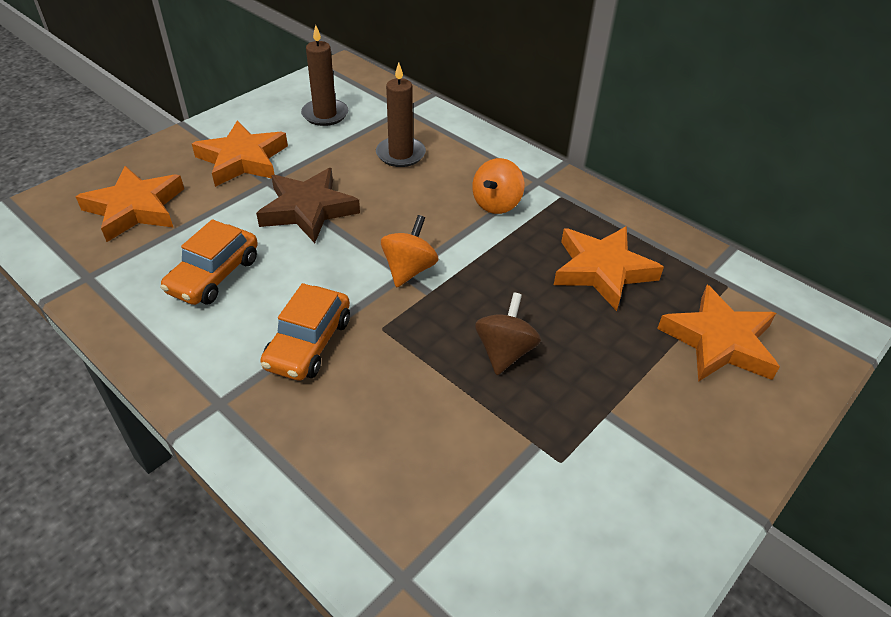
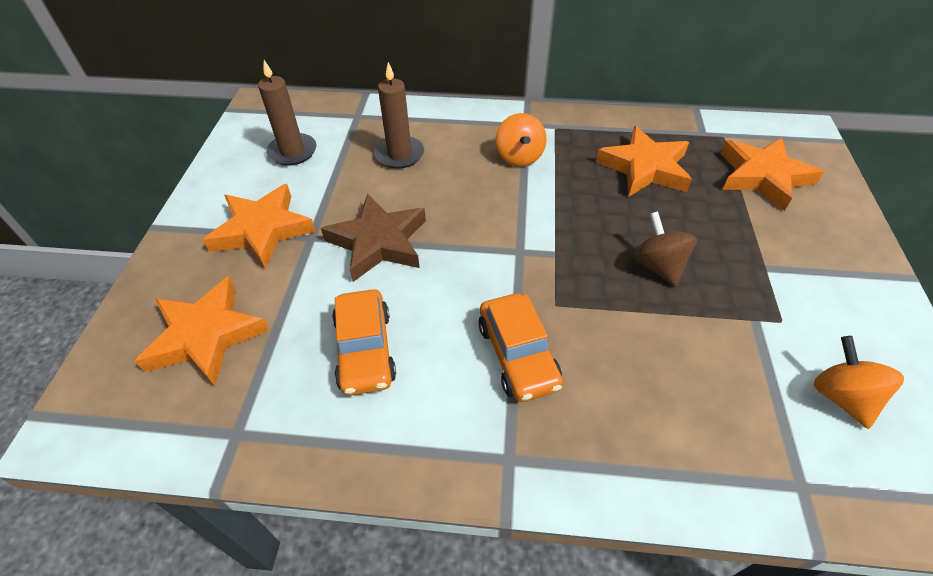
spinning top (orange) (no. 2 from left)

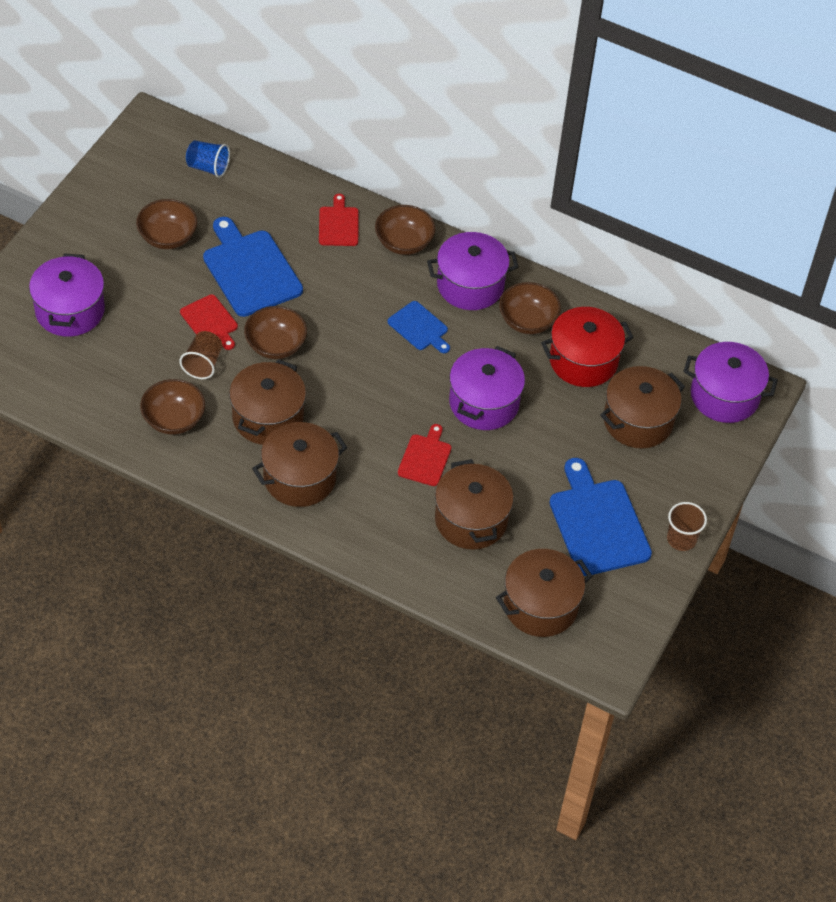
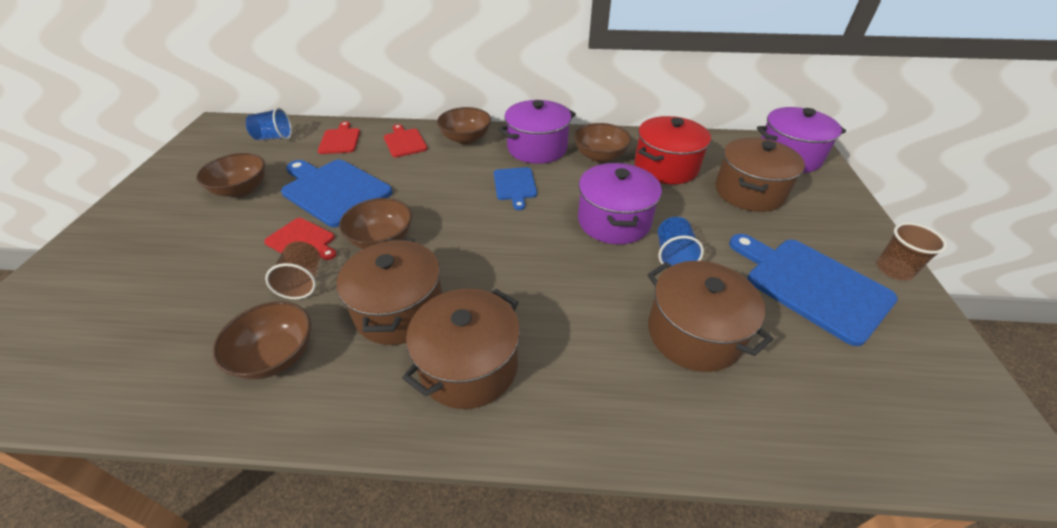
stockpot (violet) (no. 1 from left in the first image)
stockpot (brown) (no. 4 from left in the first image)
beaker (blue) (no. 2 from left)
bread board (scarlet) (no. 2 from left)
bread board (blue) (no. 2 from left)

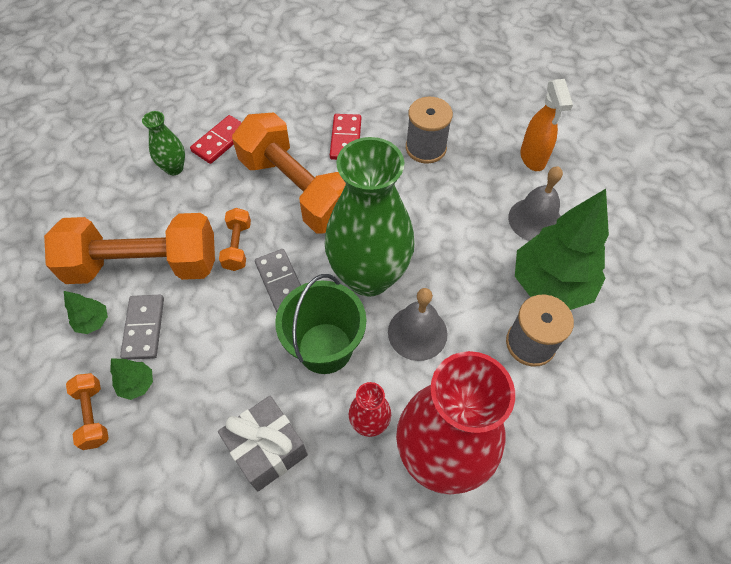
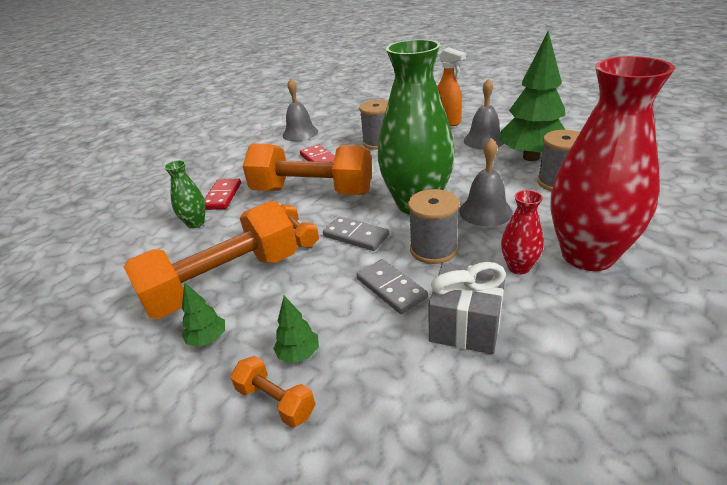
hand bell (grey) (no. 1 from left)
domino (grey) (no. 2 from left)
bobbin (grey) (no. 2 from left)

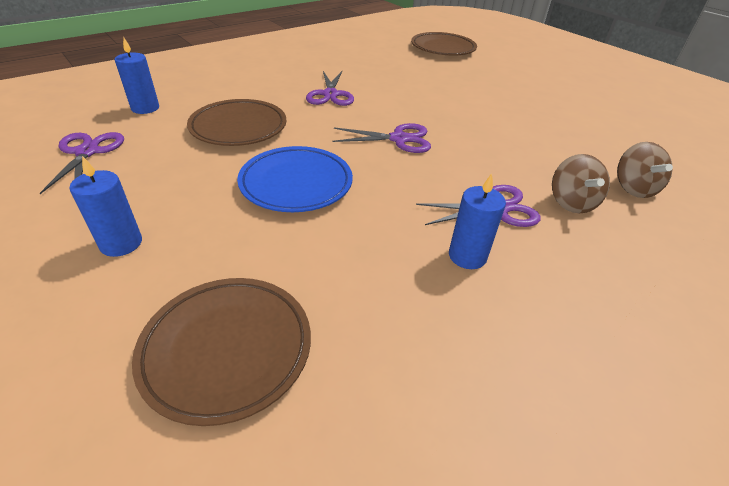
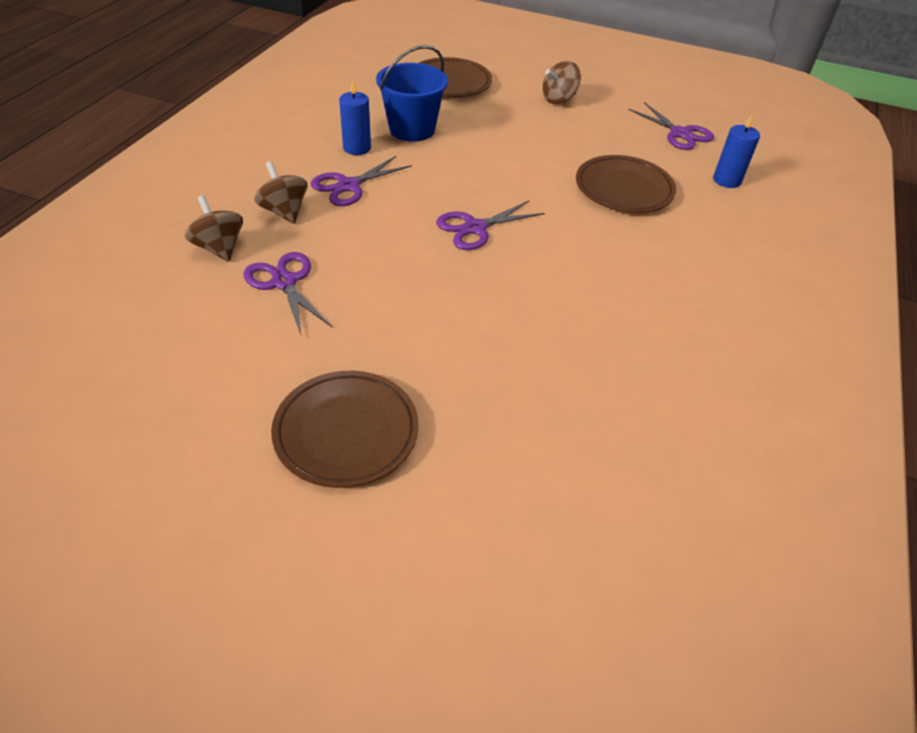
dinner plate (blue)
sand bucket (blue)
shears (violet) (no. 1 from left)
dinner plate (brown) (no. 1 from left)
spinning top (brown) (no. 3 from left)

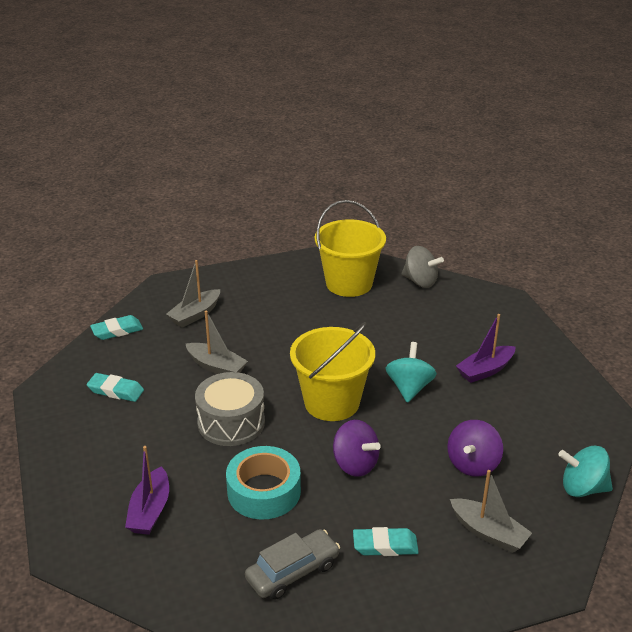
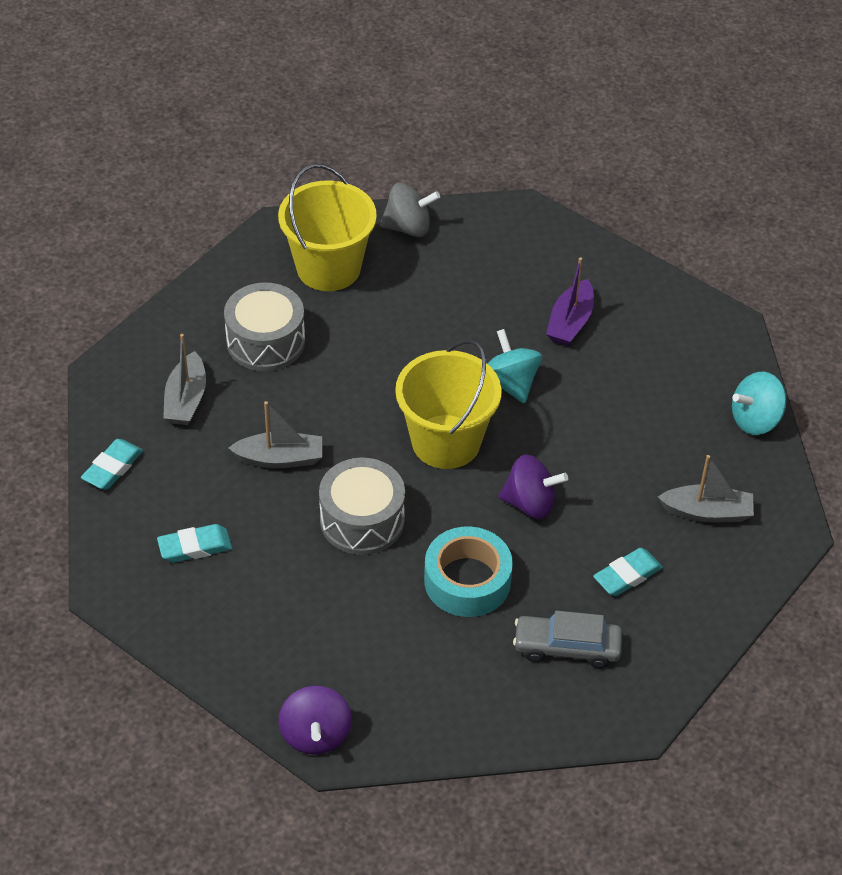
boat (violet) (no. 1 from left in the first image)
toy drum (grey) (no. 1 from left)
spinning top (violet) (no. 1 from left)
toy car (grey)

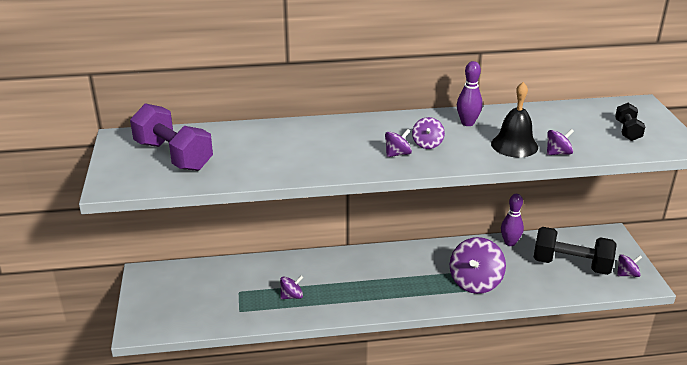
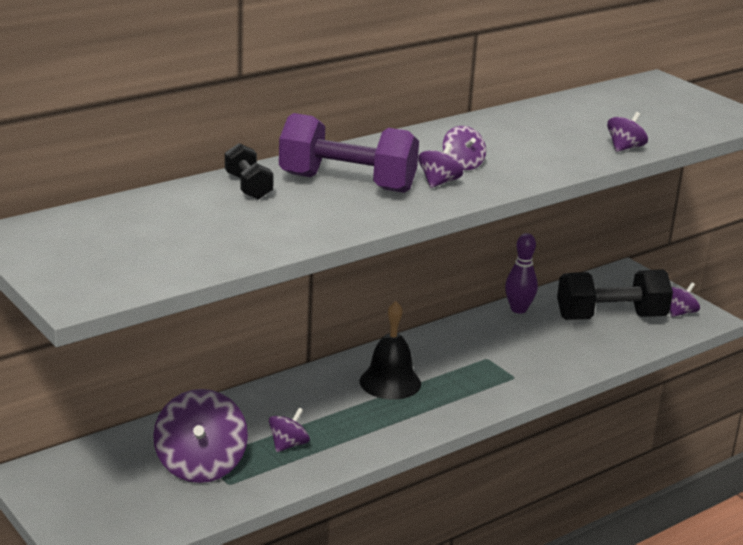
bowling pin (violet) (no. 1 from left in the first image)
hand weight (violet)
spinning top (violet) (no. 1 from left)
hand bell (jet-black)
hand weight (jet-black) (no. 1 from left)

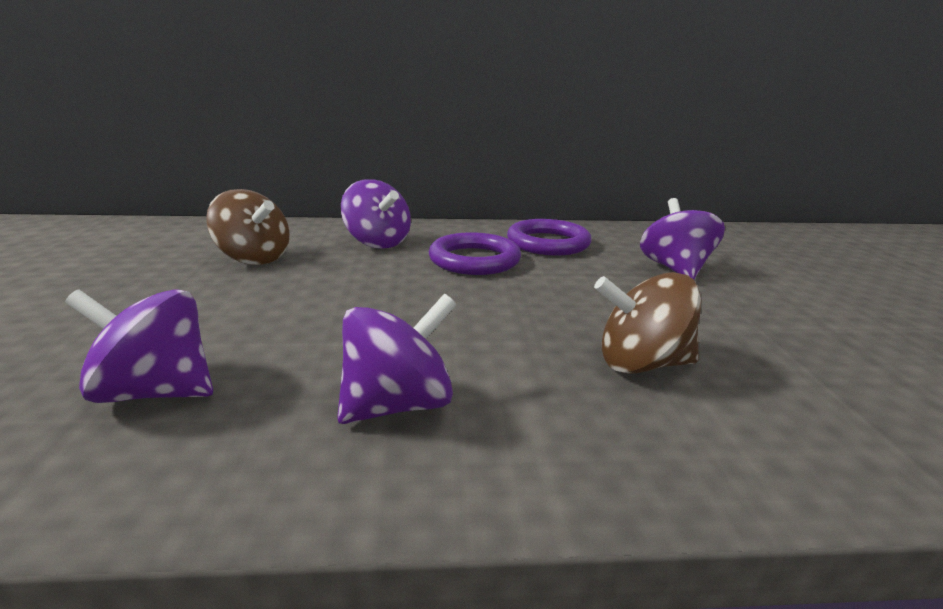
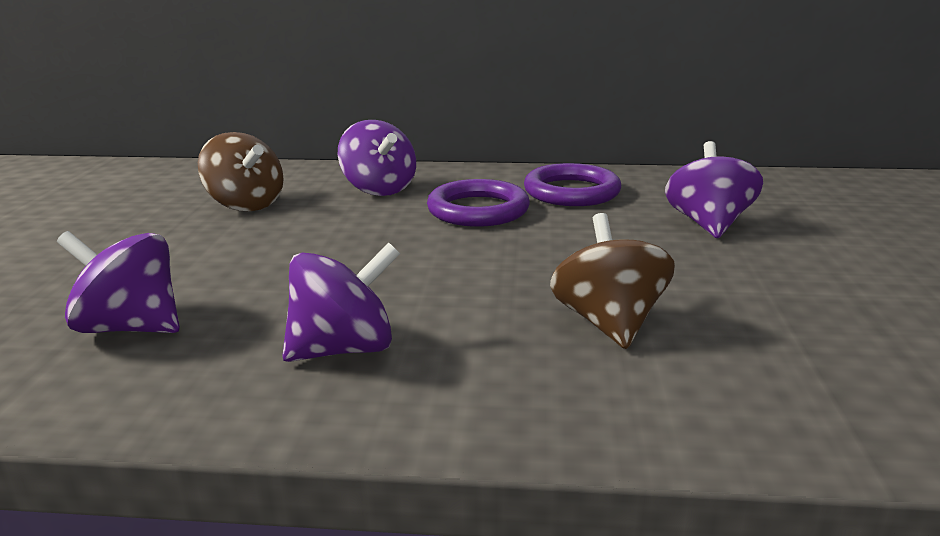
spinning top (brown) (no. 2 from left)

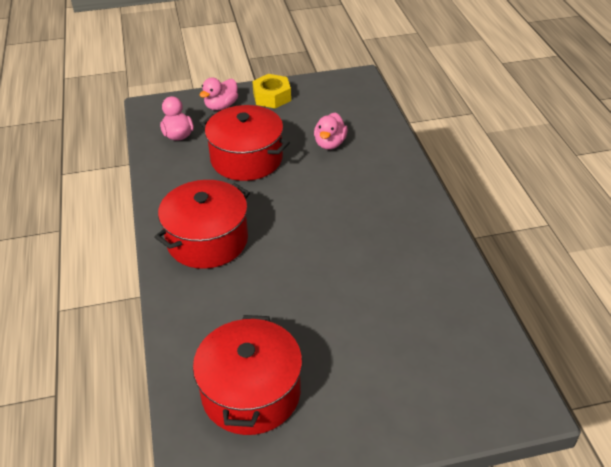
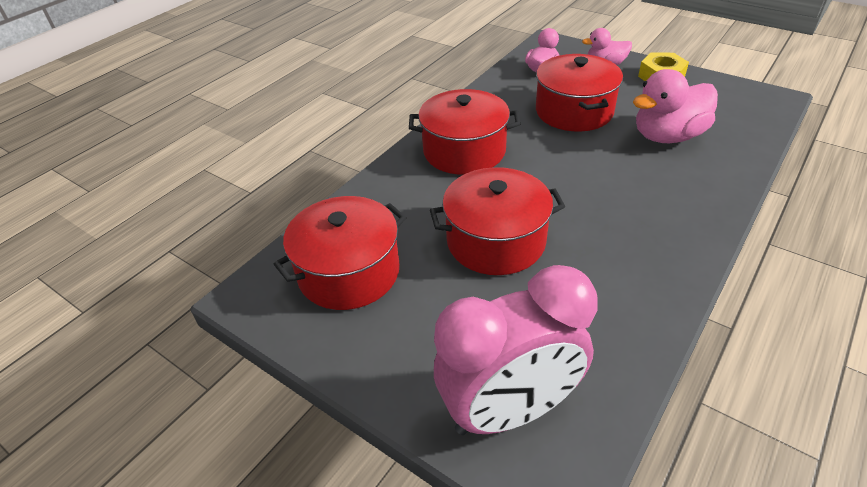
stockpot (scarlet) (no. 3 from left)
alarm clock (rosy)
toy duck (rosy) (no. 3 from left)

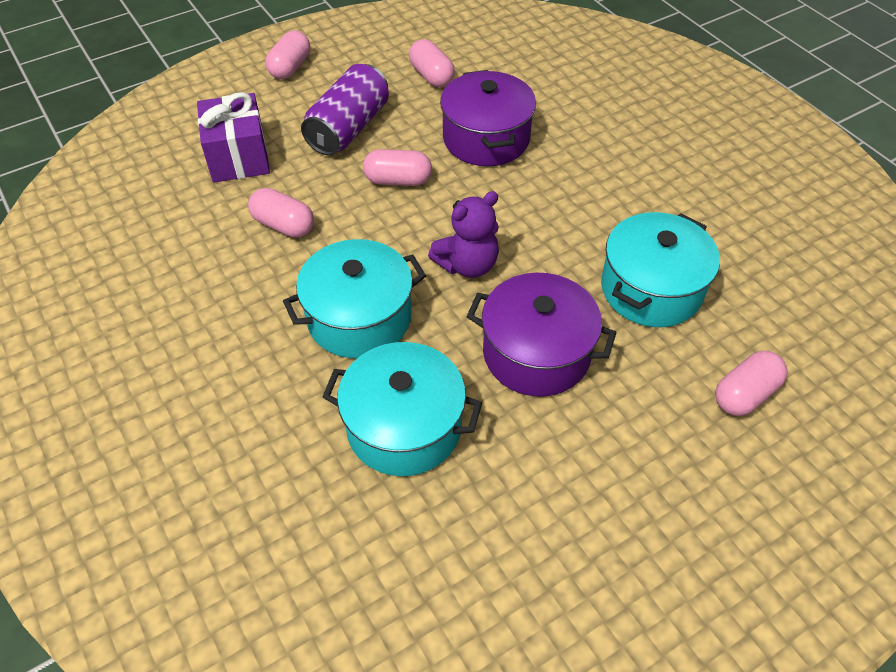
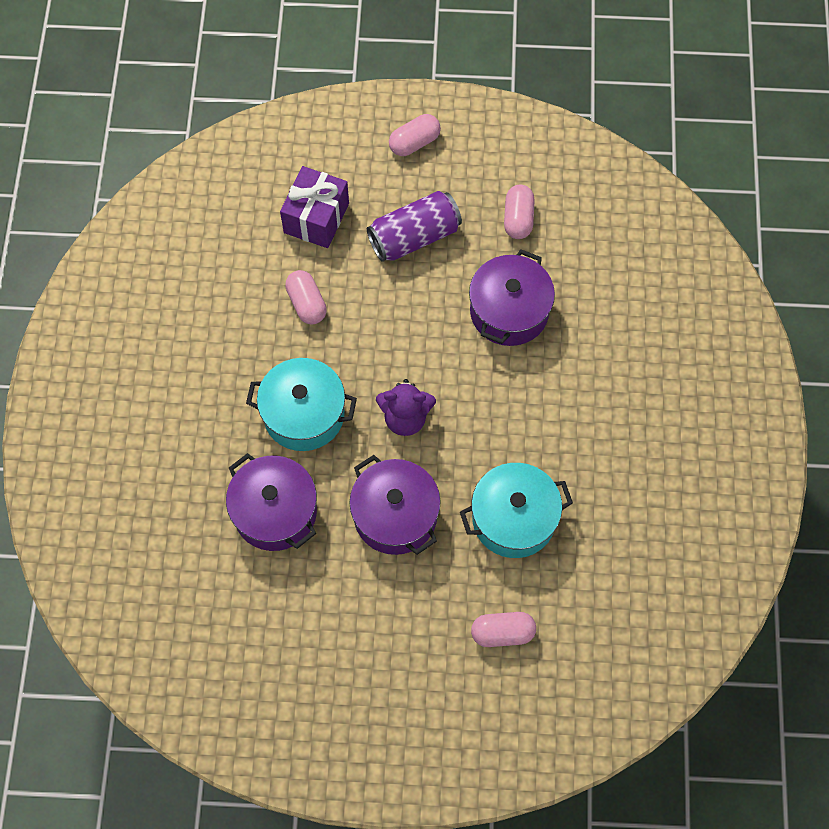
capsule (rosy) (no. 3 from left in the first image)
stockpot (violet) (no. 1 from left)

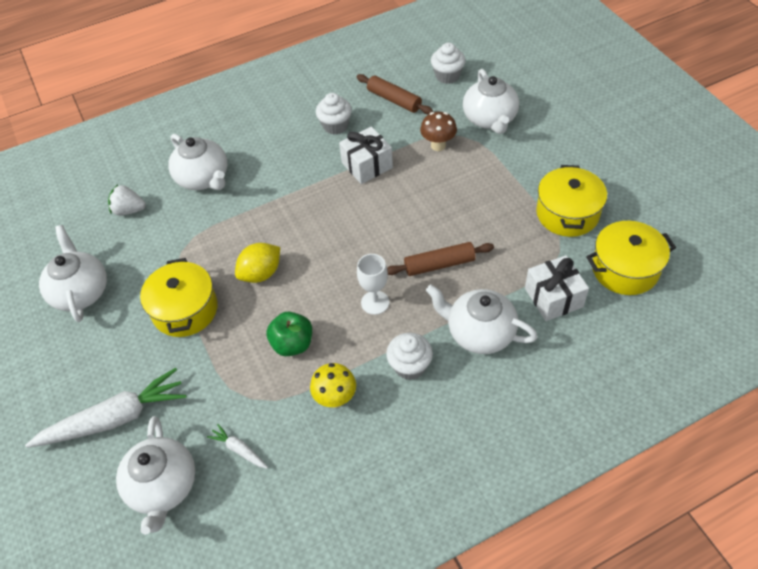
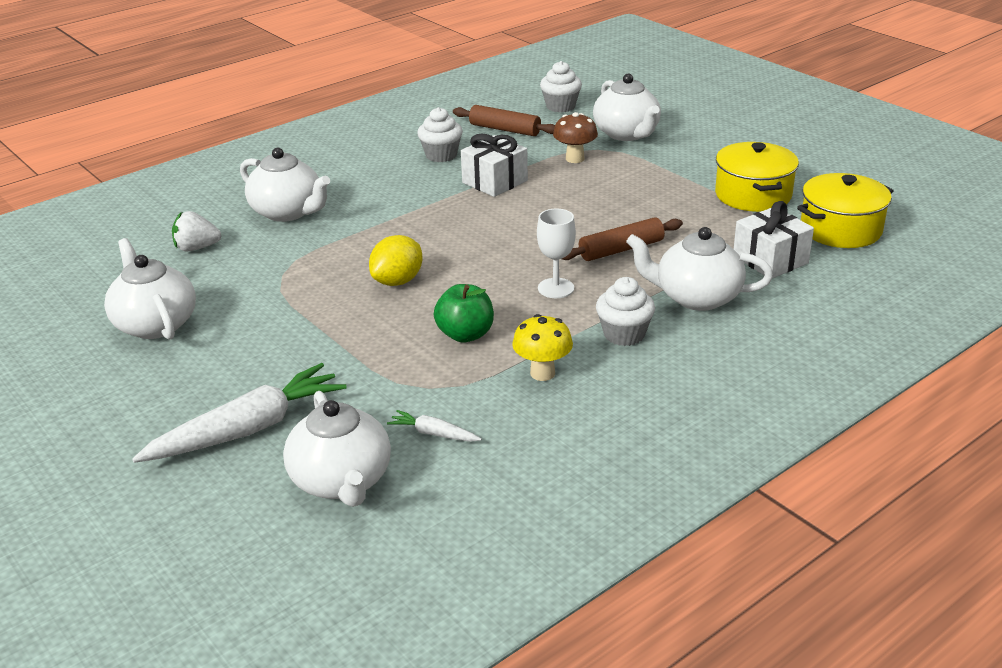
stockpot (yellow) (no. 1 from left in the first image)

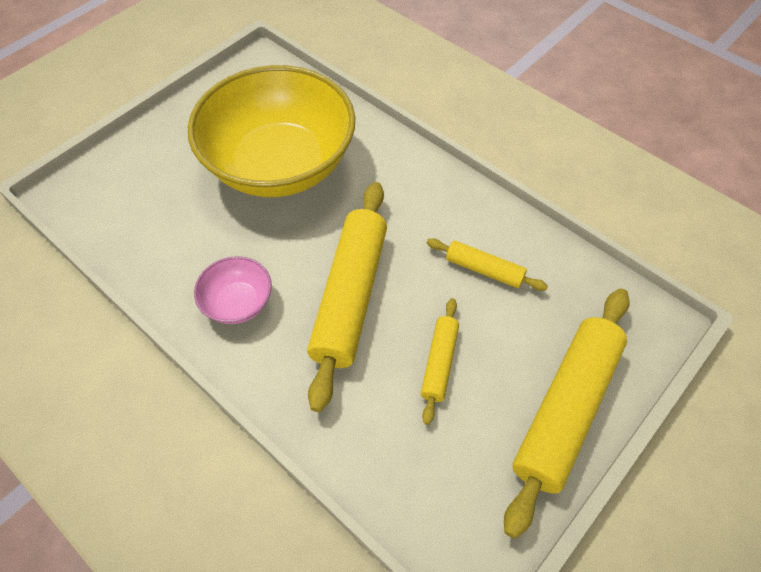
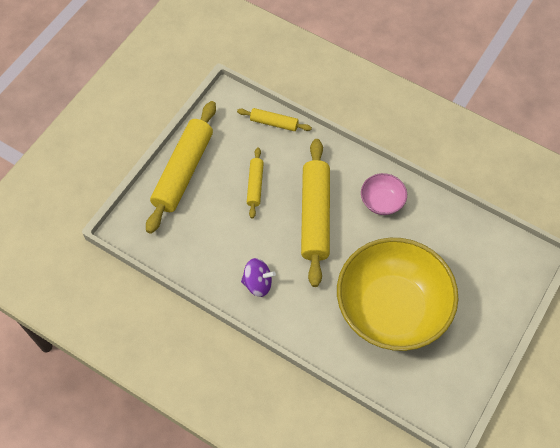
spinning top (violet)
pastry roller (yellow) (no. 3 from left)

